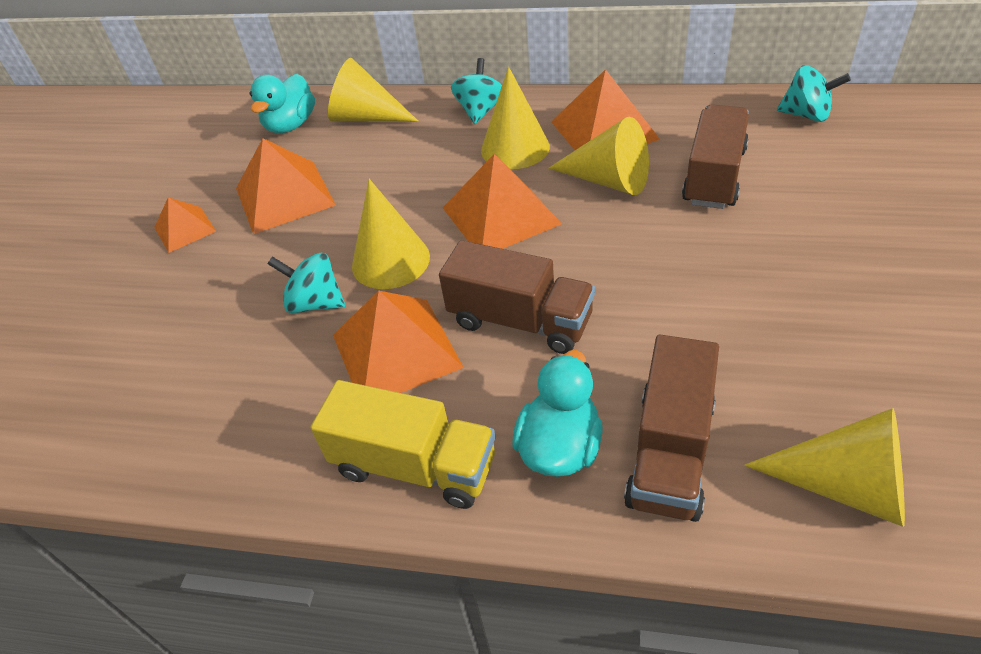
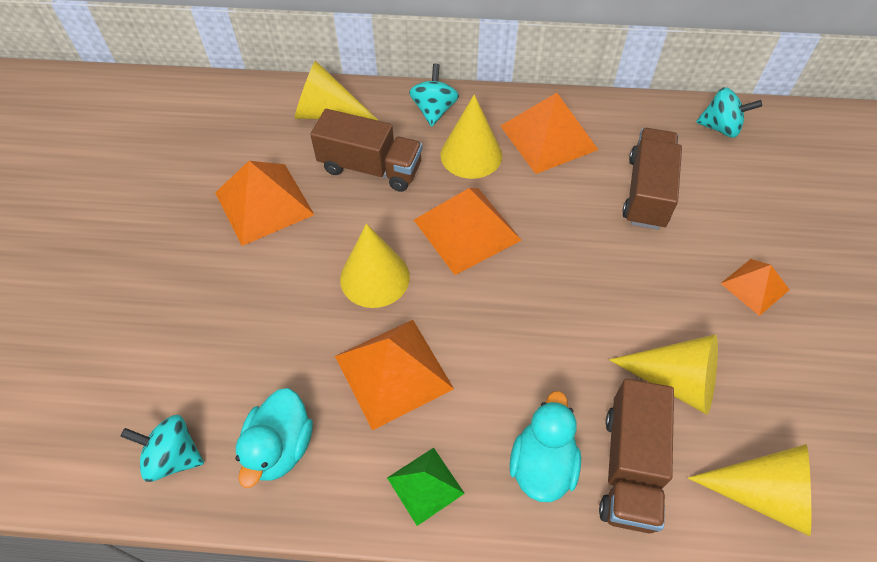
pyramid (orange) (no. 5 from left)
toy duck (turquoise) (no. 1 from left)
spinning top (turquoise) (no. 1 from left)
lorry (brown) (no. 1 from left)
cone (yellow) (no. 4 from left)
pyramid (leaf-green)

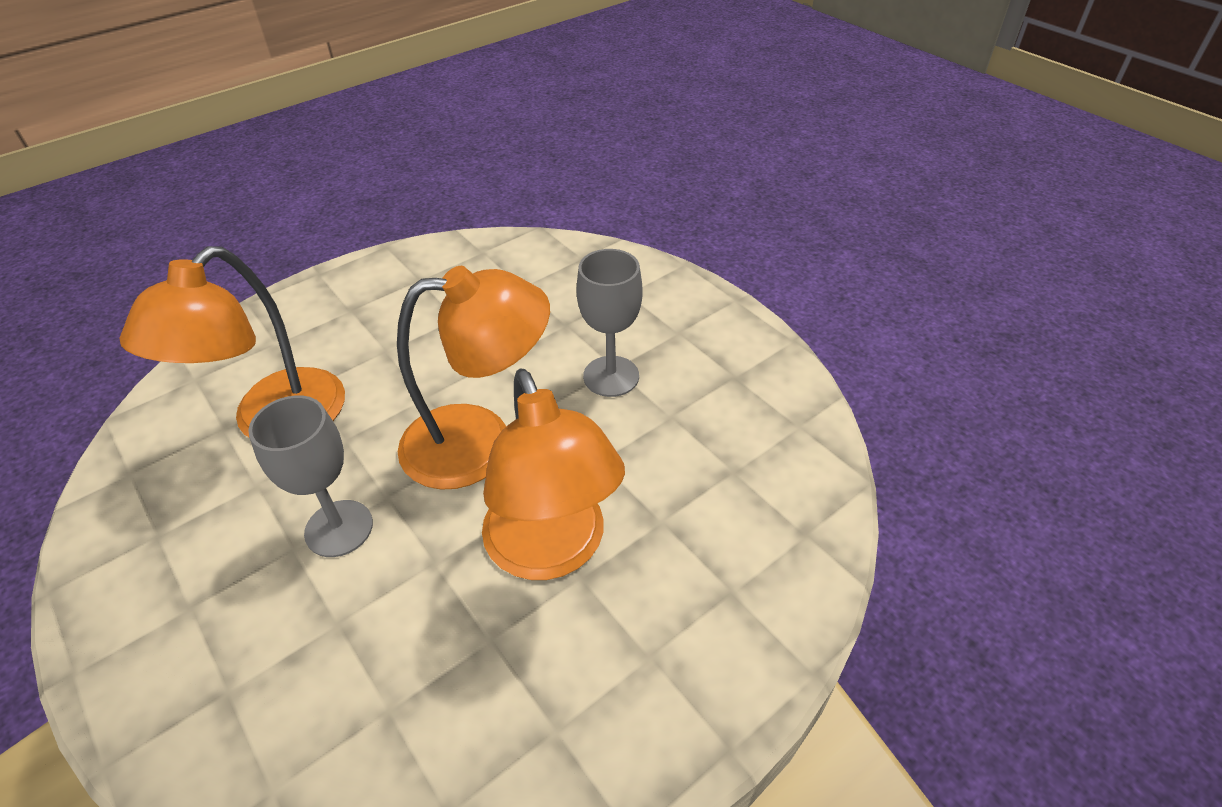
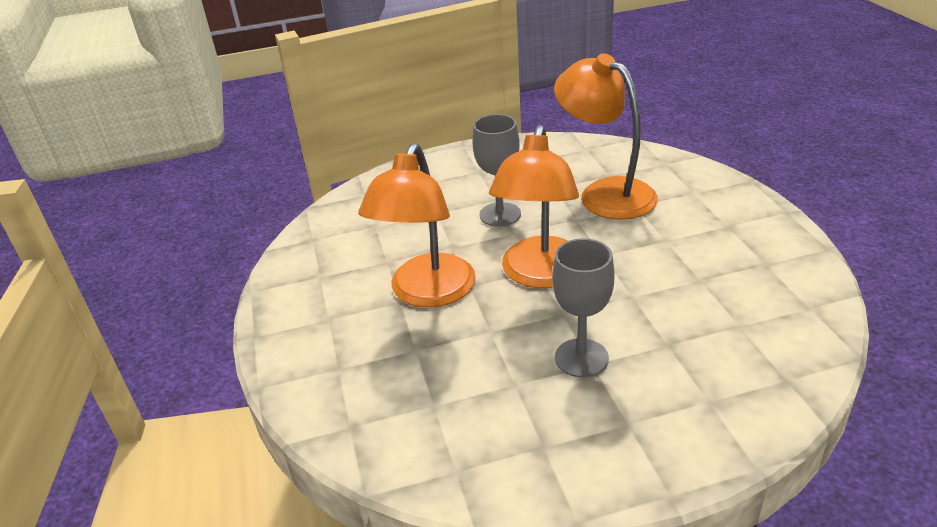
desk lamp (orange) (no. 1 from left)

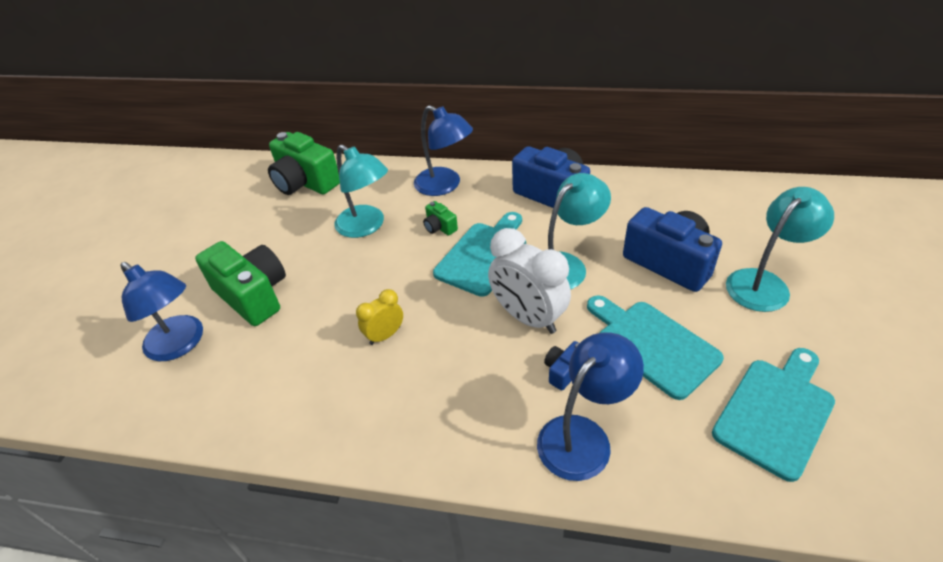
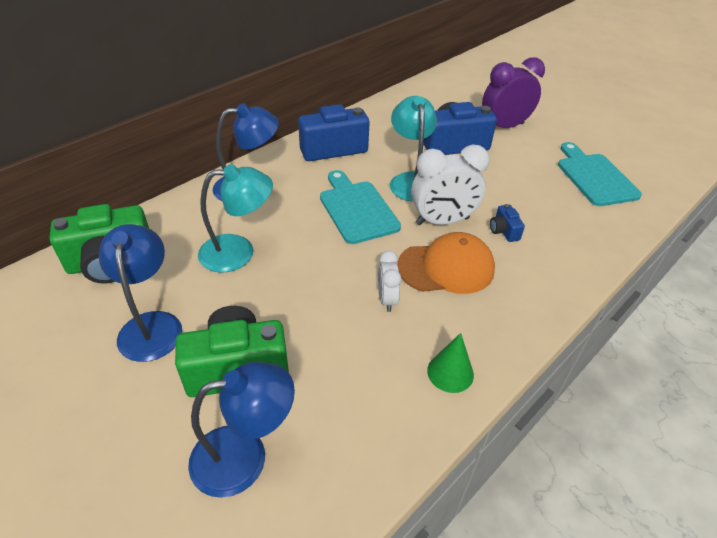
camera (leaf-green) (no. 3 from left in the first image)
bread board (turquoise) (no. 2 from left in the first image)
peaked cap (orange)
cone (leaf-green)
desk lamp (blue) (no. 1 from left)
alarm clock (violet)
alarm clock (white) (no. 1 from left)

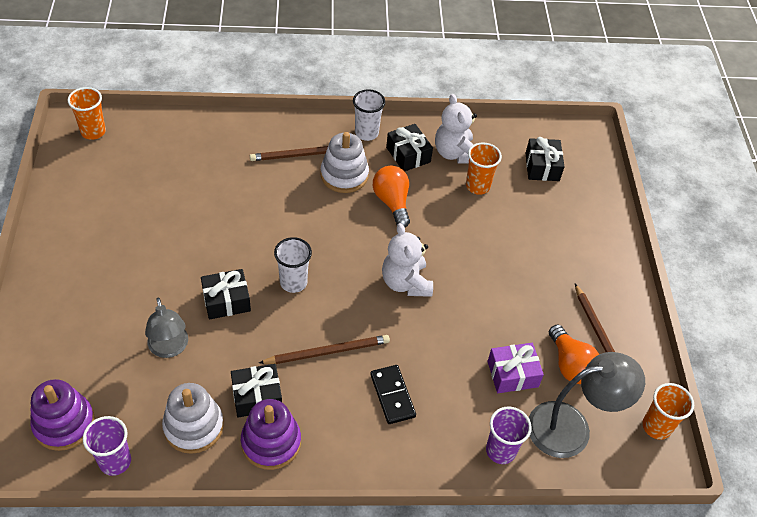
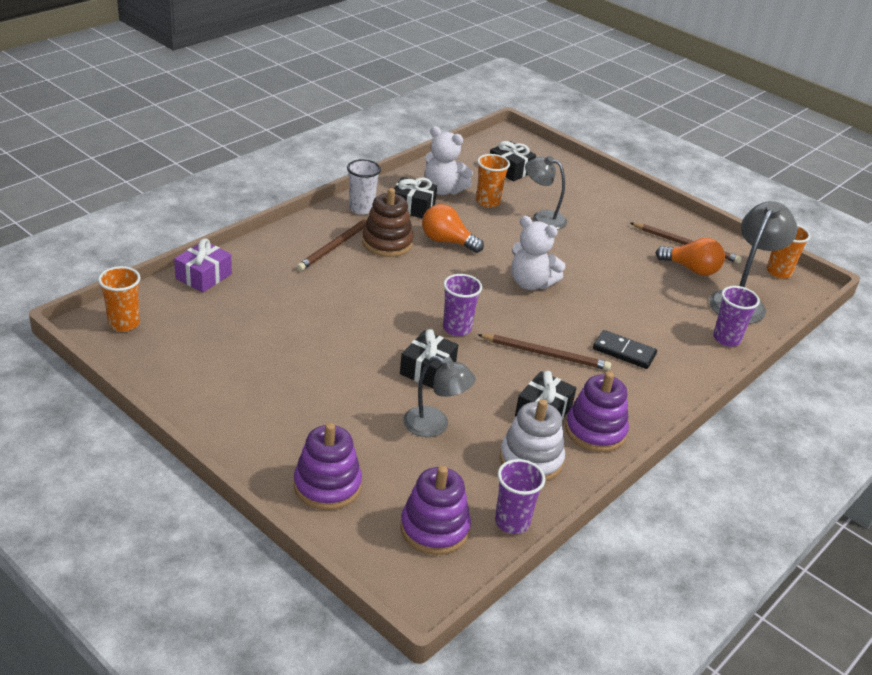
ring stacker (violet) (no. 1 from left)
desk lamp (grey) (no. 2 from left)
gift (violet)
beaker (violet) (no. 1 from left)
ring stacker (brown)
pencil (brown) (no. 2 from left)

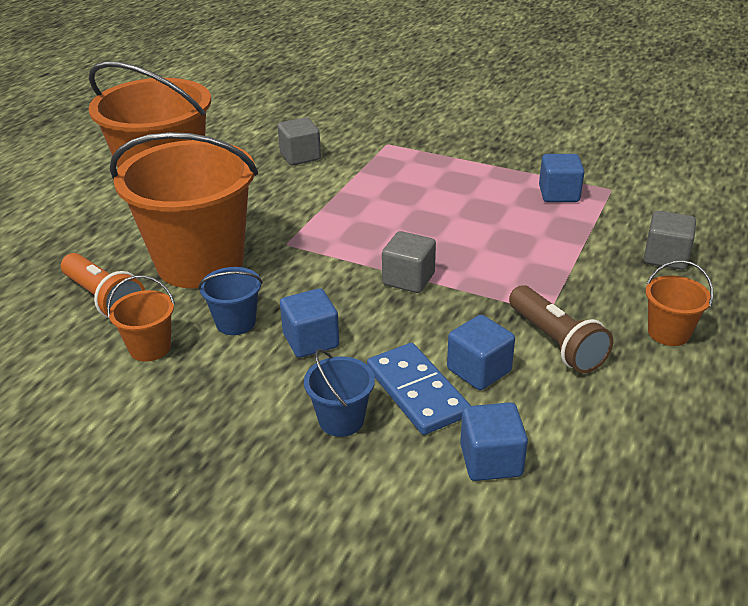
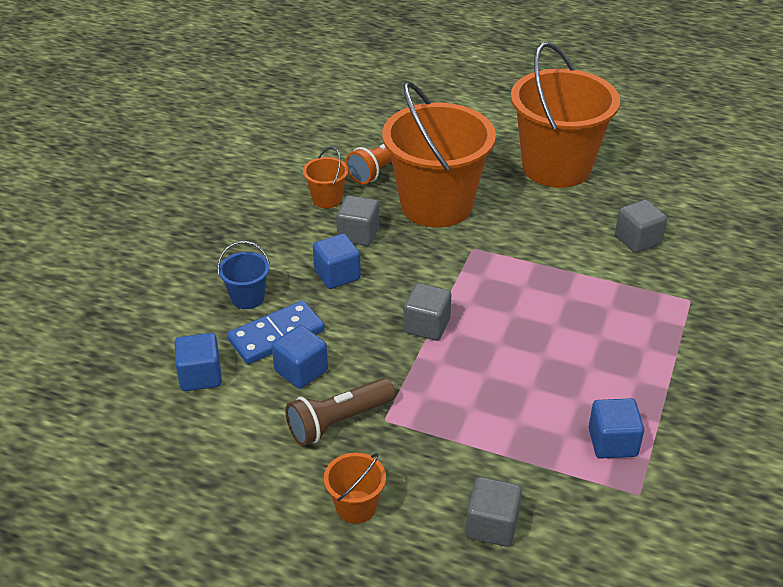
cube (grey) (no. 1 from left)

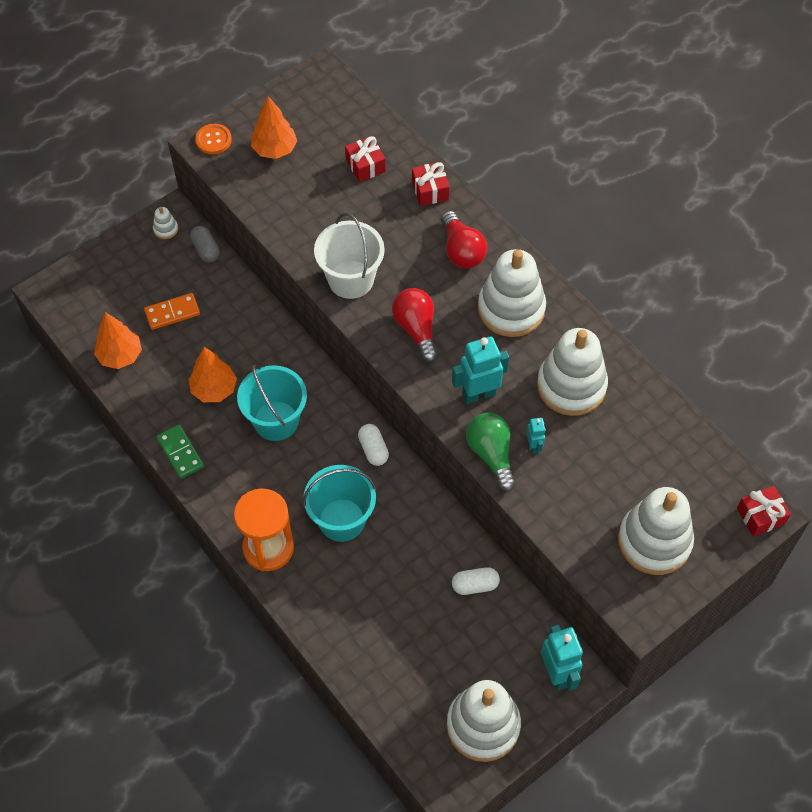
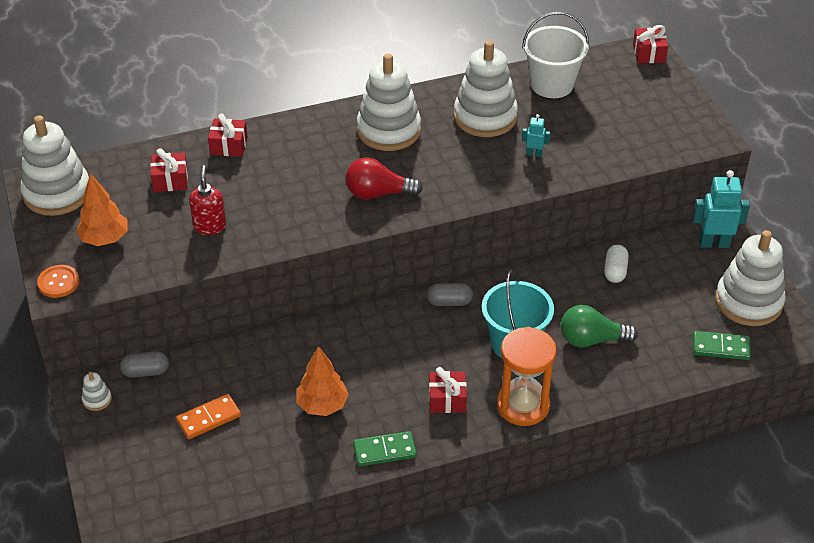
toy tree (orange) (no. 1 from left in the first image)
sand bucket (turquoise) (no. 1 from left in the first image)
bulb (scarlet) (no. 2 from left in the first image)
robot (turquoise) (no. 1 from left in the first image)
soap pump (scarlet)
gift (scarlet) (no. 3 from left)
domino (leaf-green) (no. 2 from left)
sand bucket (white)
bulb (leaf-green)
ring stacker (white) (no. 1 from left)
capsule (grey) (no. 2 from left)
domino (orange)

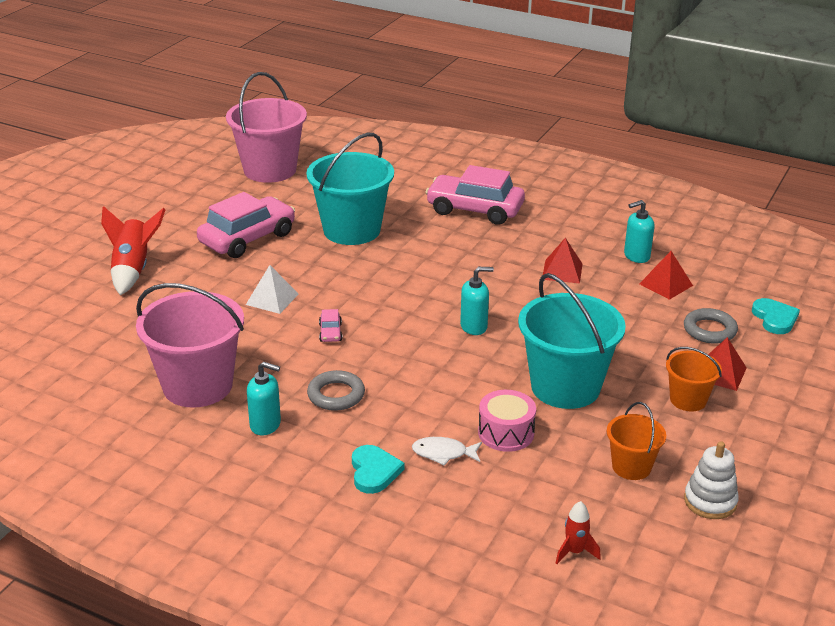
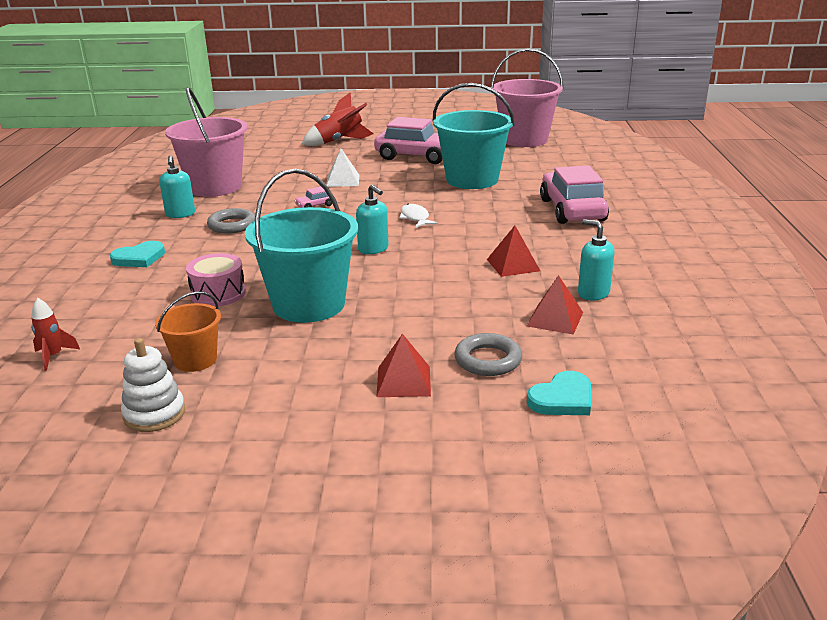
sand bucket (orange) (no. 2 from left in the first image)
toy fish (white)

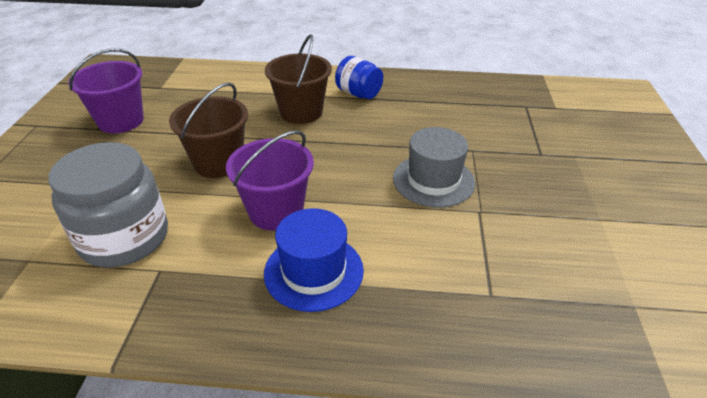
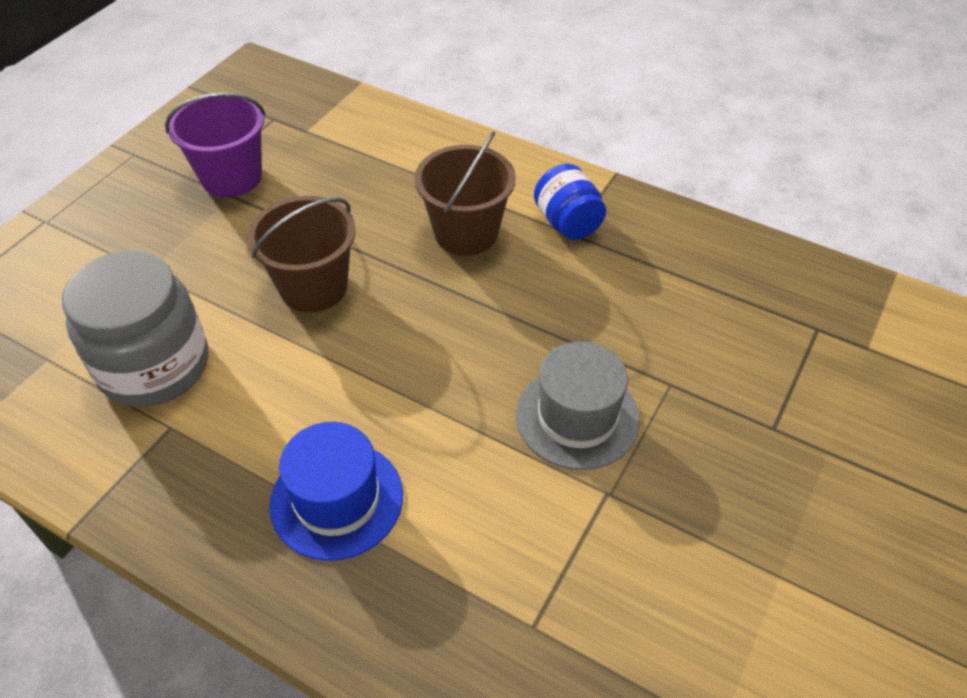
sand bucket (violet) (no. 2 from left in the first image)

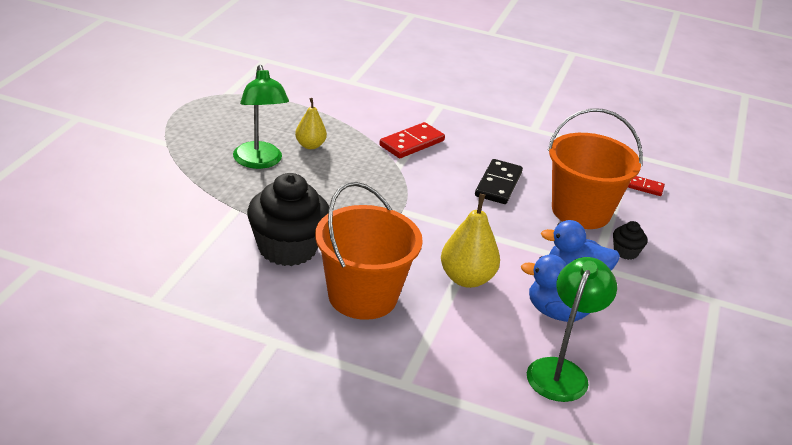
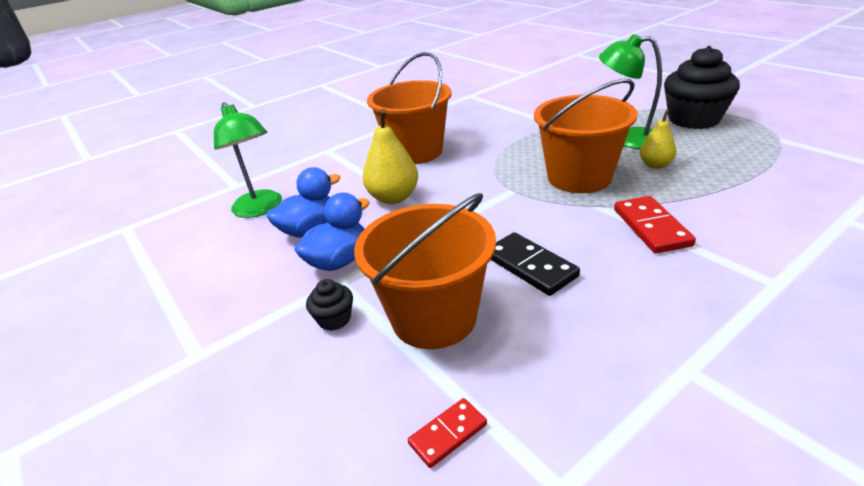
sand bucket (orange) (no. 3 from left)
muffin (jet-black) (no. 2 from left)

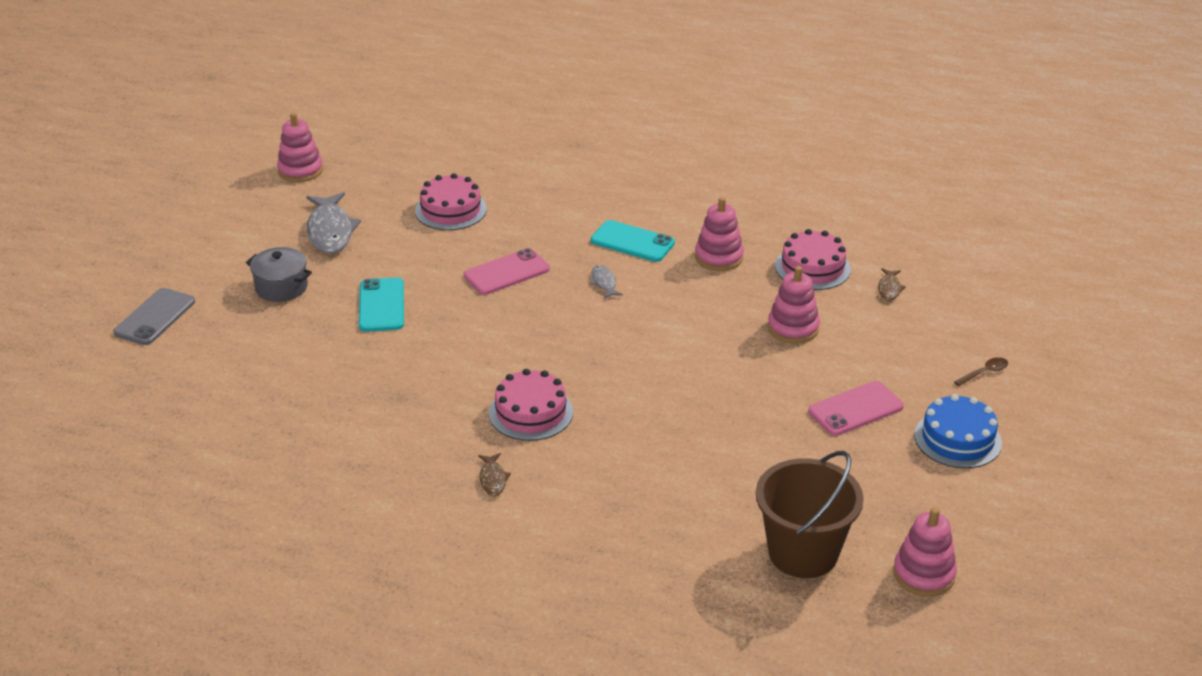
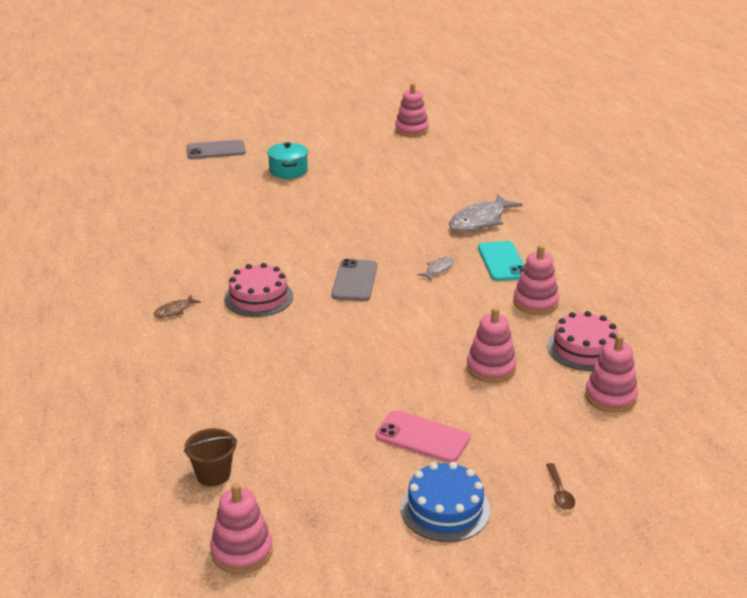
phone (turquoise) (no. 1 from left in the first image)
gateau (rosy) (no. 1 from left in the first image)
phone (rosy) (no. 1 from left in the first image)
phone (grey) (no. 2 from left)
toy fish (grey) (no. 2 from left)
ring stacker (rosy) (no. 5 from left)
stockpot (turquoise)
teaspoon (brown)
sand bucket (brown)

